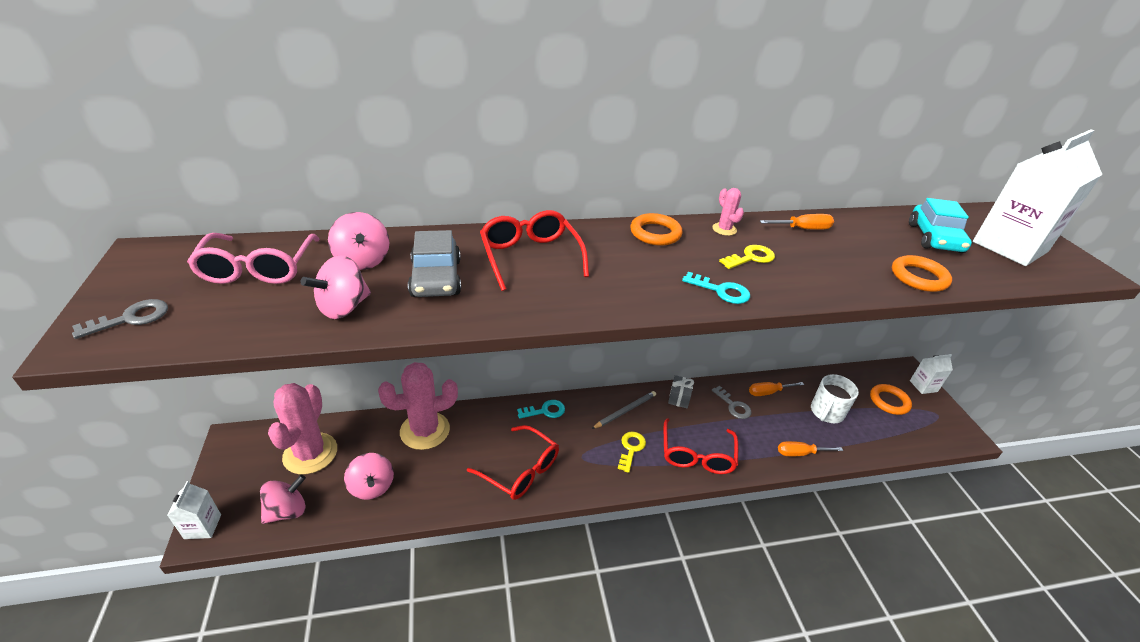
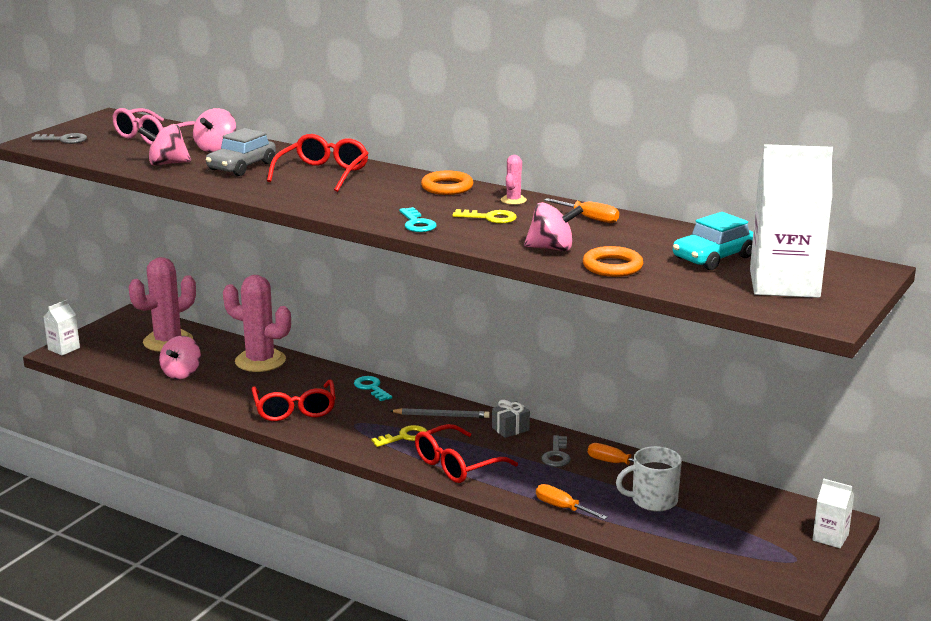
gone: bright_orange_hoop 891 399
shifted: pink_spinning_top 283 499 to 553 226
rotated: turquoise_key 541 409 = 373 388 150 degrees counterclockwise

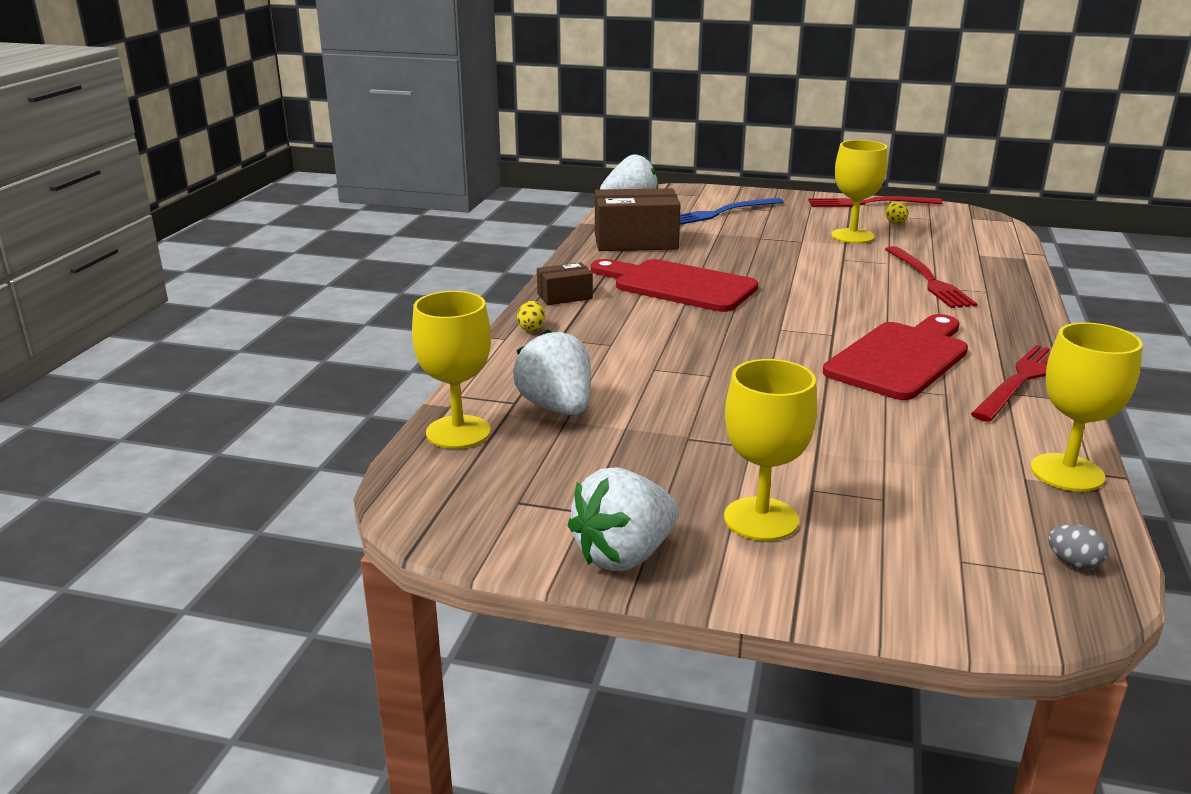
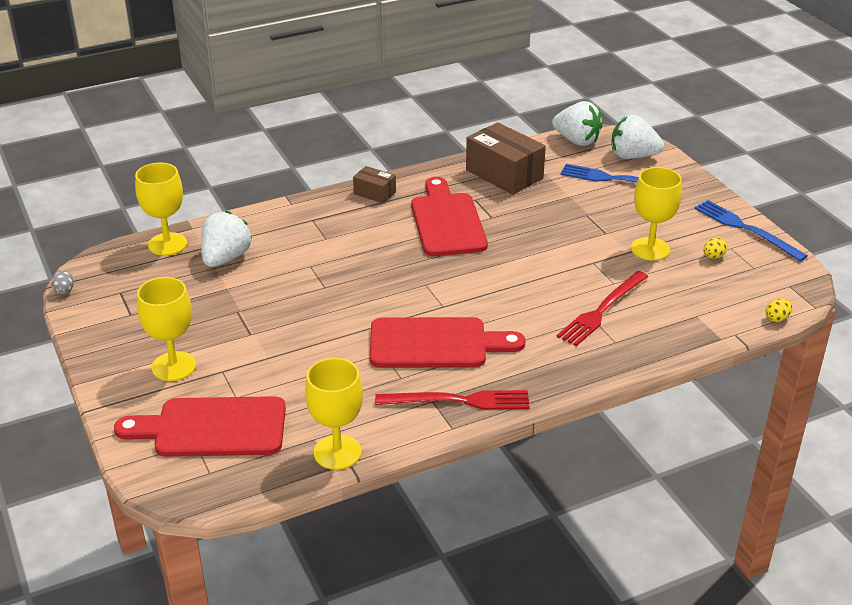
new: red_bread_board 200 426
shifted: bright_yellow_egg_shape 531 316 to 778 310; white_strawberry 623 519 to 638 137; grey_egg_shape 1078 547 to 62 282
repainted: red_table_fork 875 201 to cobalt_table_fork 751 230

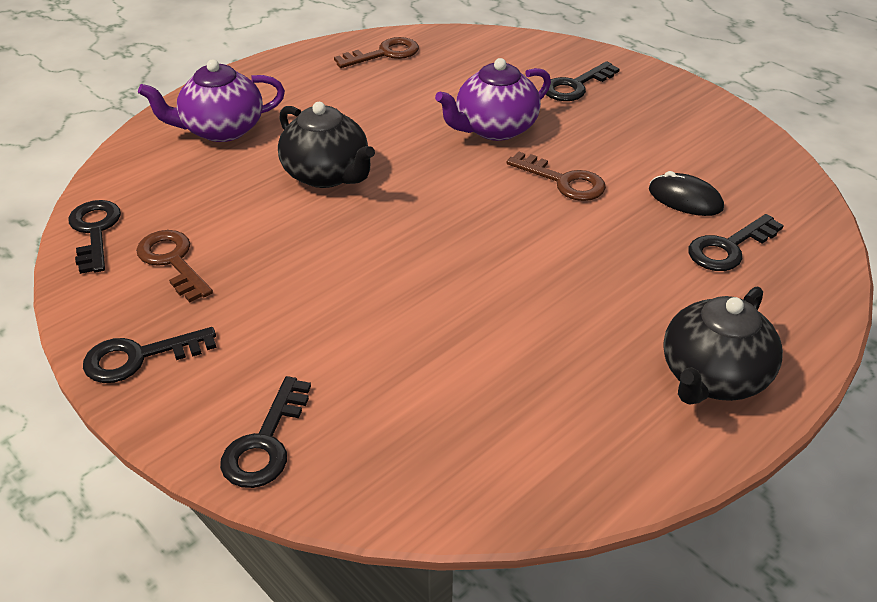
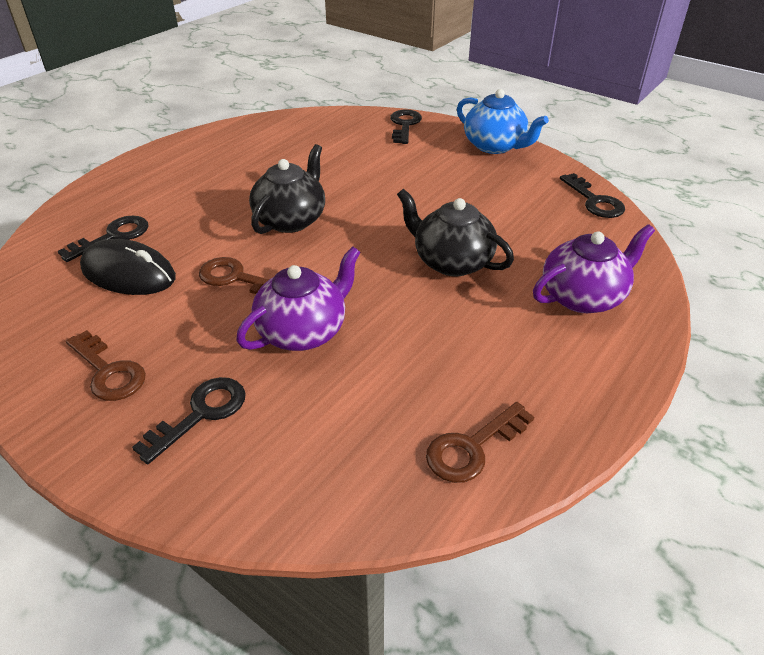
shifted: dark_brown_key 174 266 to 106 365; ebony_china_teapot 723 345 to 287 189
swapped: ebony_key 150 355 to cobalt_china_teapot 503 121
scaled: ebony_mouse 686 193 = 128 267 x1.53

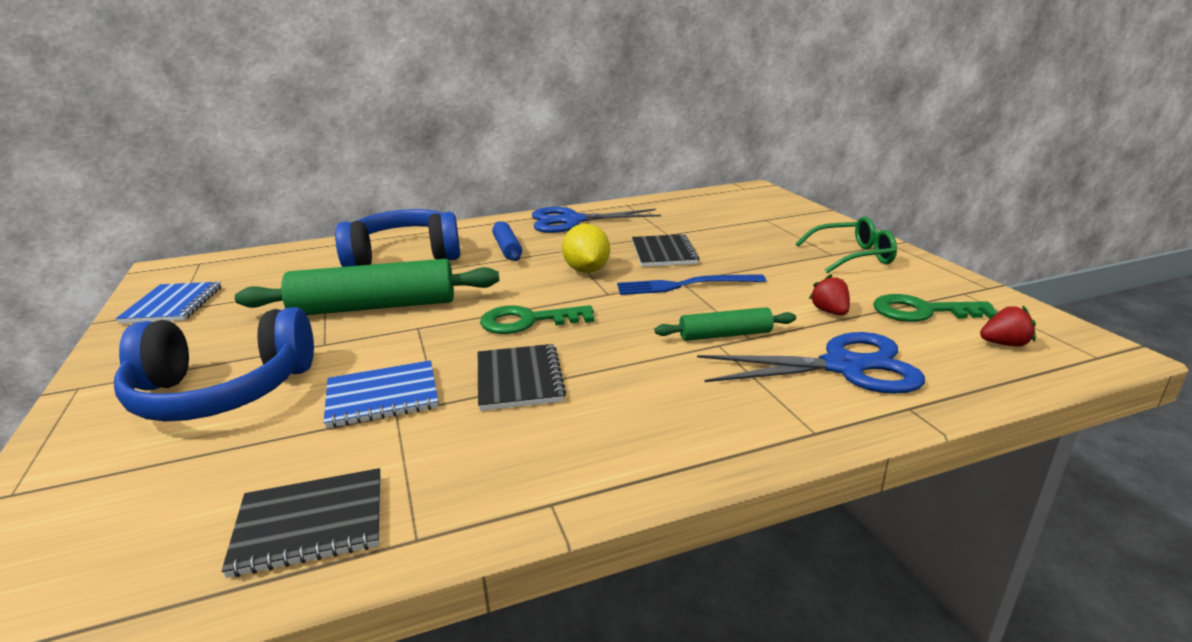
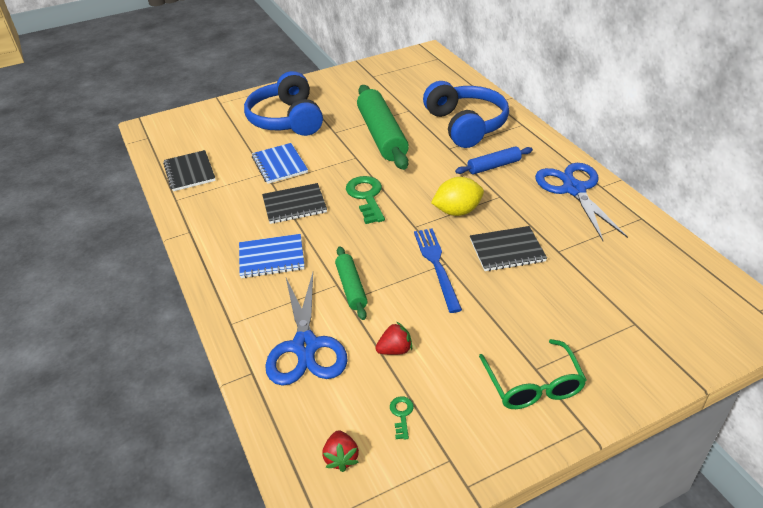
shifted: cobalt_exercise_book 168 303 to 272 256
scaled: green_key 935 308 = 402 418 x0.47

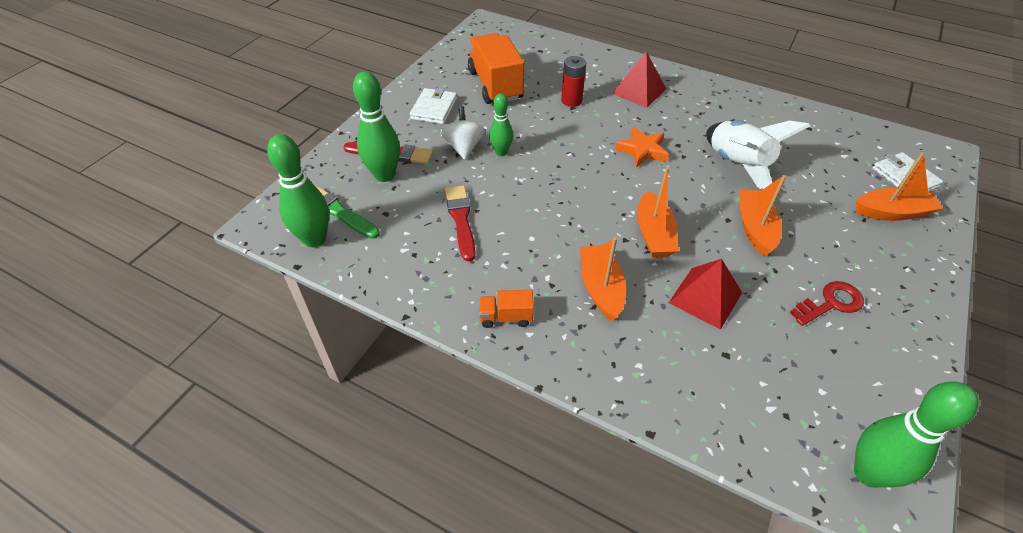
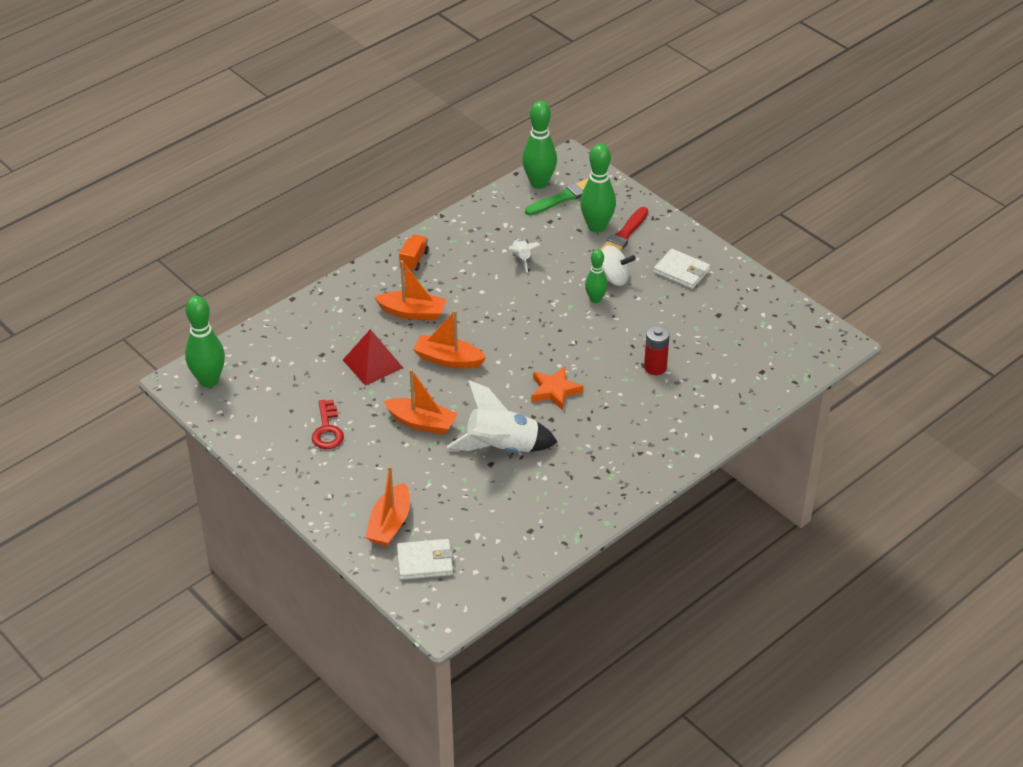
gone: bright_orange_truck 496 68; red_pyramid_shape 639 80
swapped: red_paint_brush 460 223 to white_toy_rocket 525 256

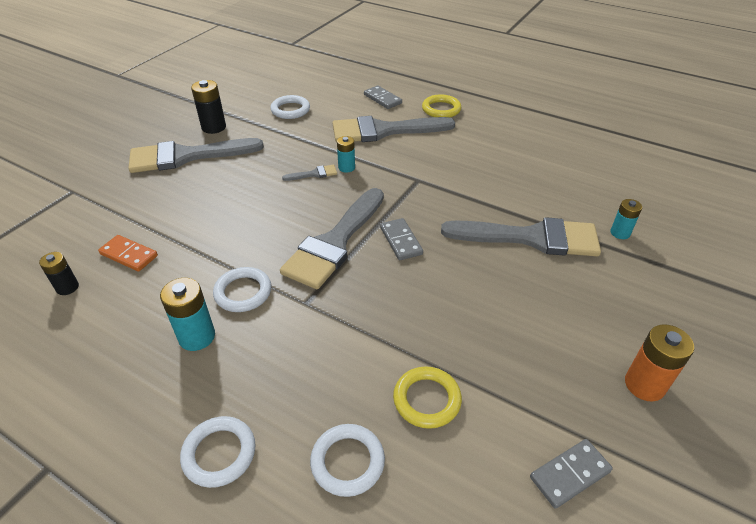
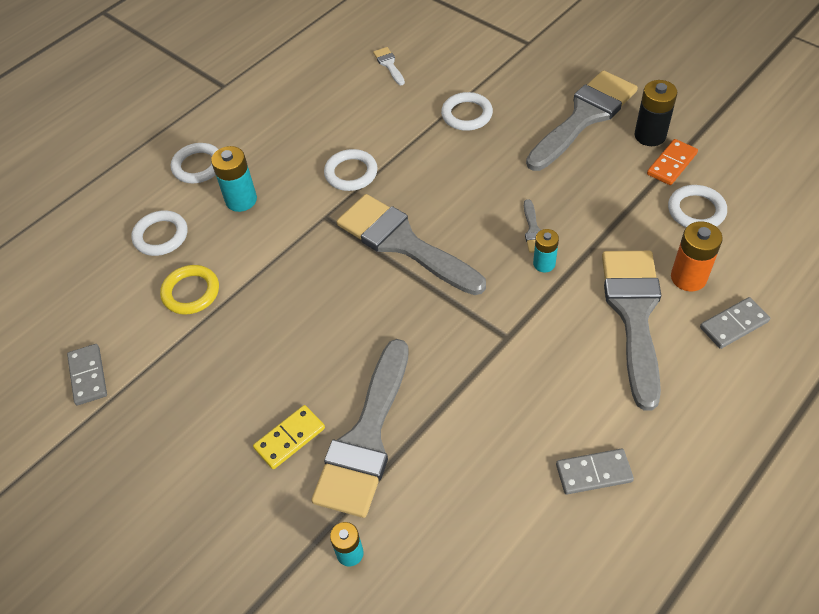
gone: bright_yellow_hoop 441 105
new: bright_yellow_domino_tile 289 437; white_hoop 467 111
shifted: bright_orange_domino_tile 128 253 to 672 162; turquoise_AA_battery 187 314 to 234 179; grey_domino_tile 401 239 to 595 471; bright_orange_AA_battery 659 363 to 697 256
swapped: ebony_AA_battery 59 273 to white_paint_brush 389 66
rotated: grey_paint_brush 196 155 = 582 120 45 degrees clockwise

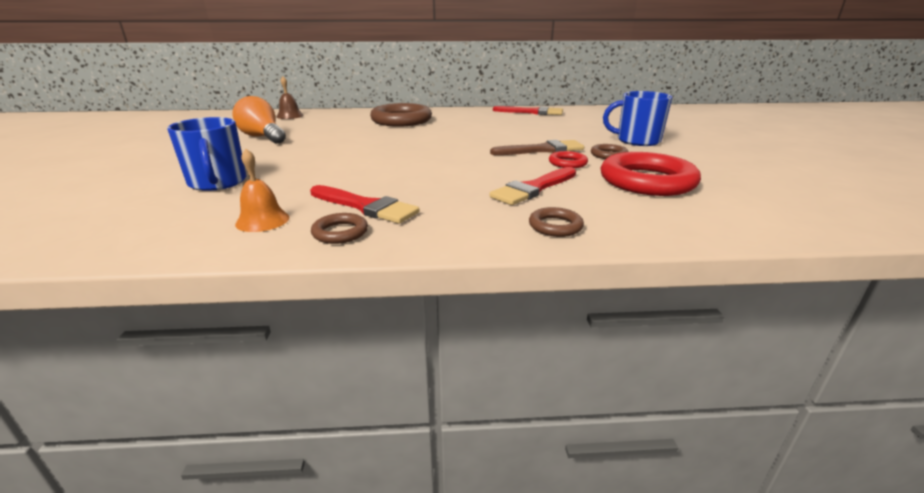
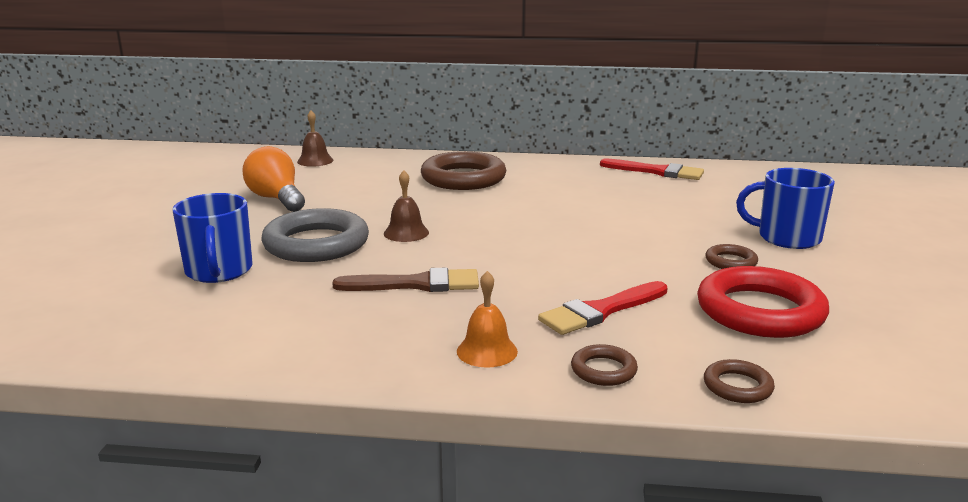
gone: red_paint_brush 364 204; red_hoop 568 159
new: grey_hoop 315 235; dark_brown_hand_bell 406 206
shifted: bright_orange_hand_bell 262 190 to 487 319; dark_brown_hoop 339 228 to 739 381; dark_brown_paint_brush 537 147 to 405 280

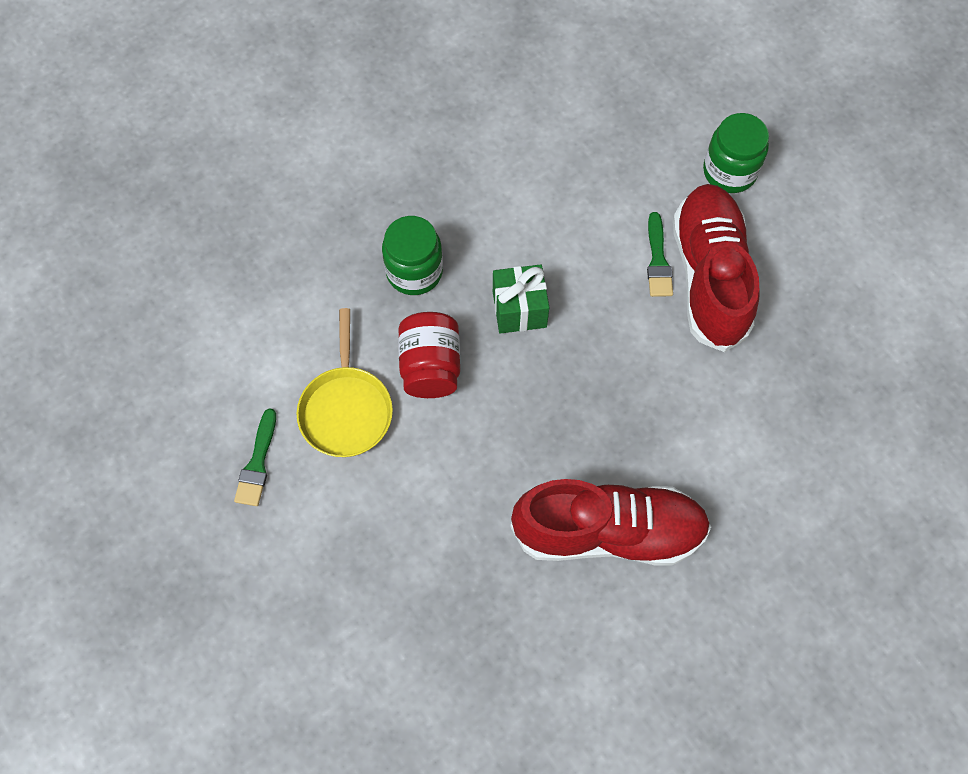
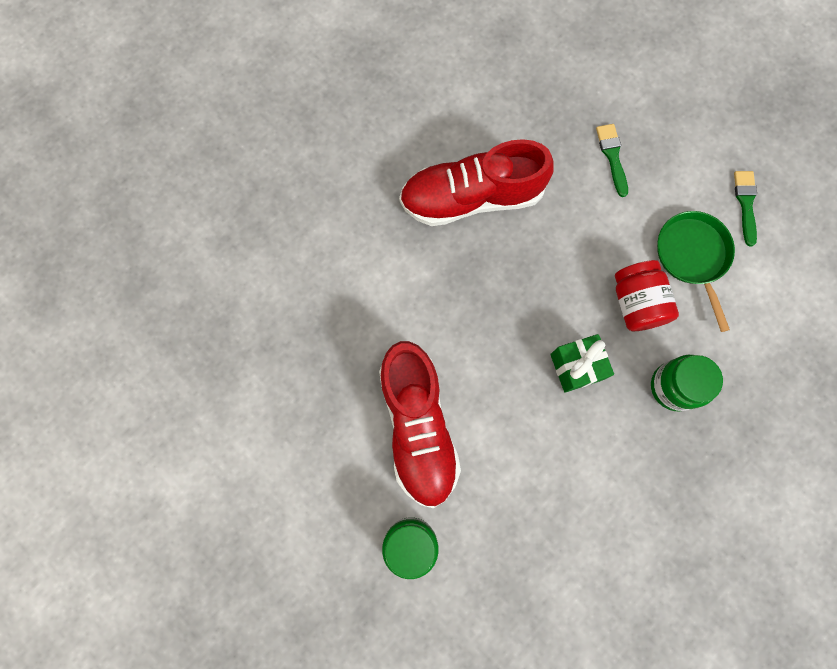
shifted: green_paint_brush 660 254 to 612 160
repainted: bright_yellow_skillet 344 382 to green_skillet 696 271

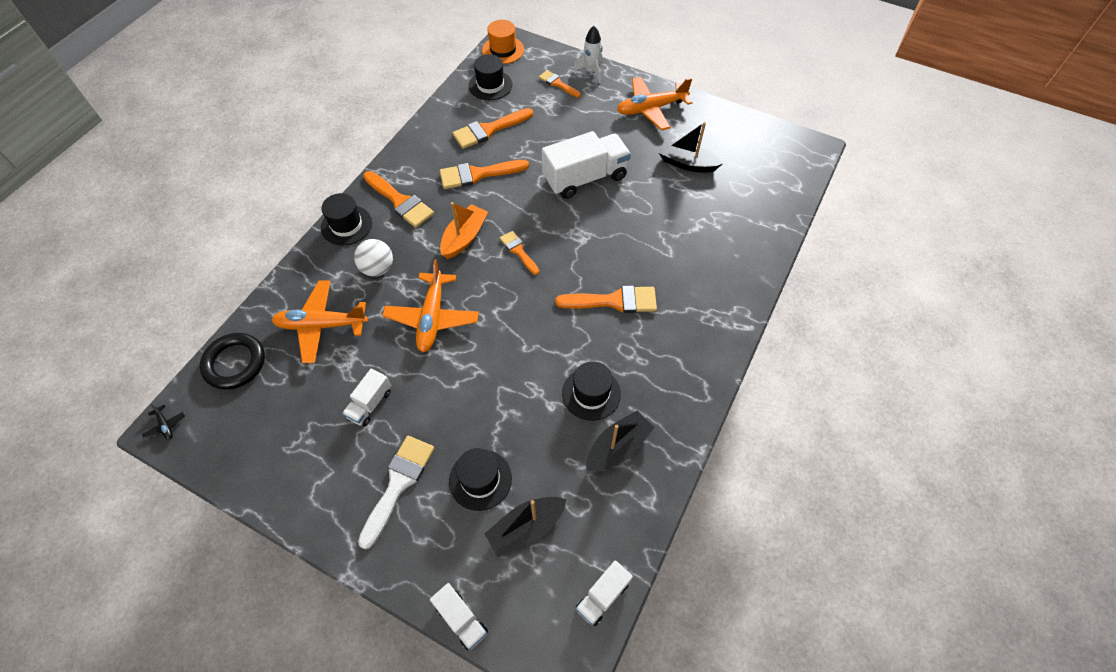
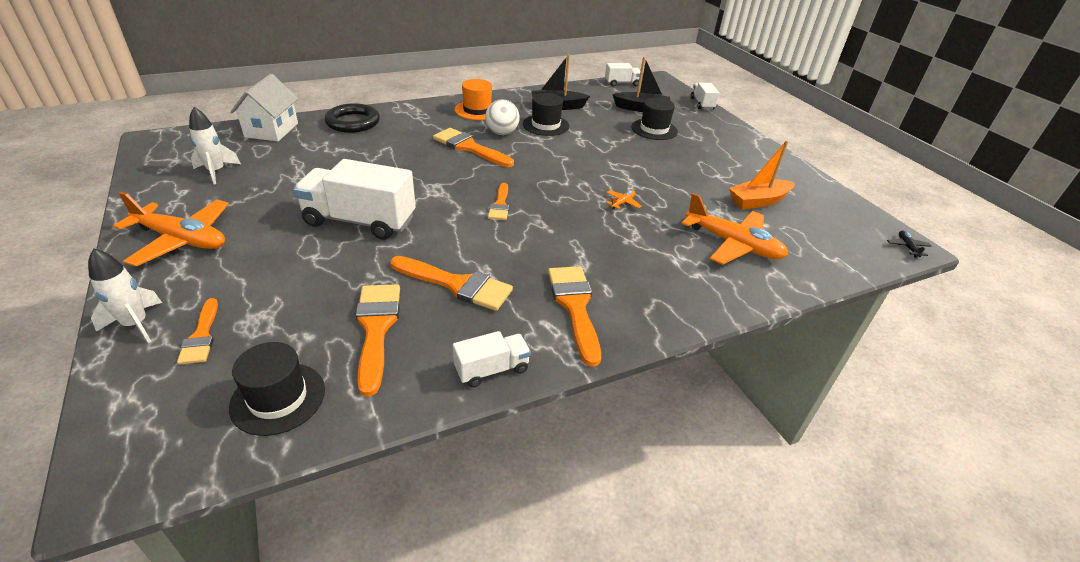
gone: ebony_hat 346 219; white_paint_brush 396 492; ebony_sailboat 691 147
new: white_toy_rocket 215 145; white_cottage 264 107
shifted: ebony_hoop 232 361 to 352 118; white_truck 366 398 to 492 359; white_sphere 373 258 to 502 117; bright_orange_sailboat 464 230 to 762 174; bright_orange_hat 503 42 to 473 99
rotated: bright_orange_paint_brush 492 128 = 378 340 105 degrees counterclockwise
scaled: bright_orange_plane 430 305 = 624 199 x0.41

